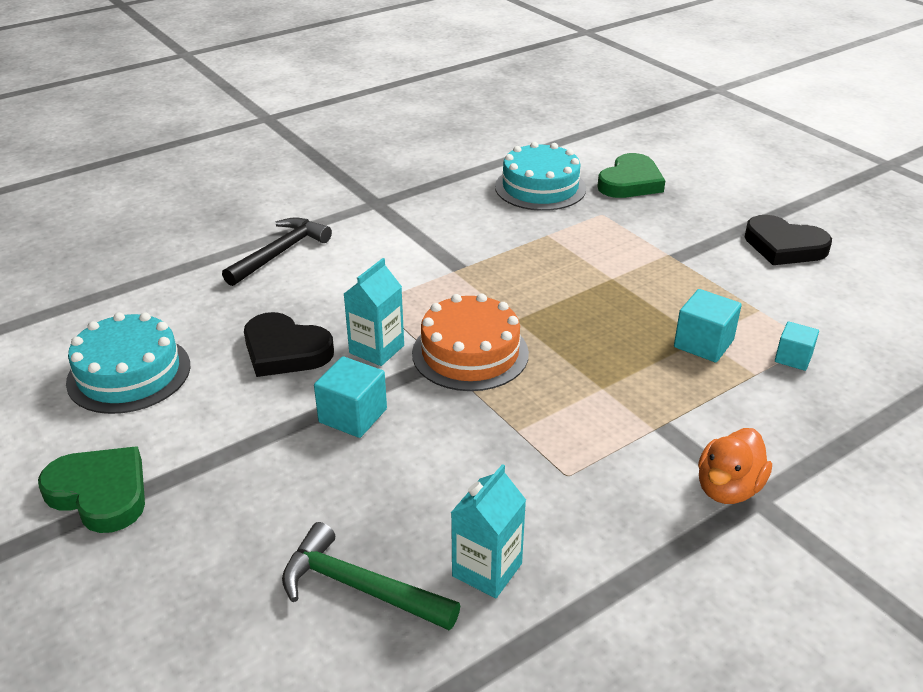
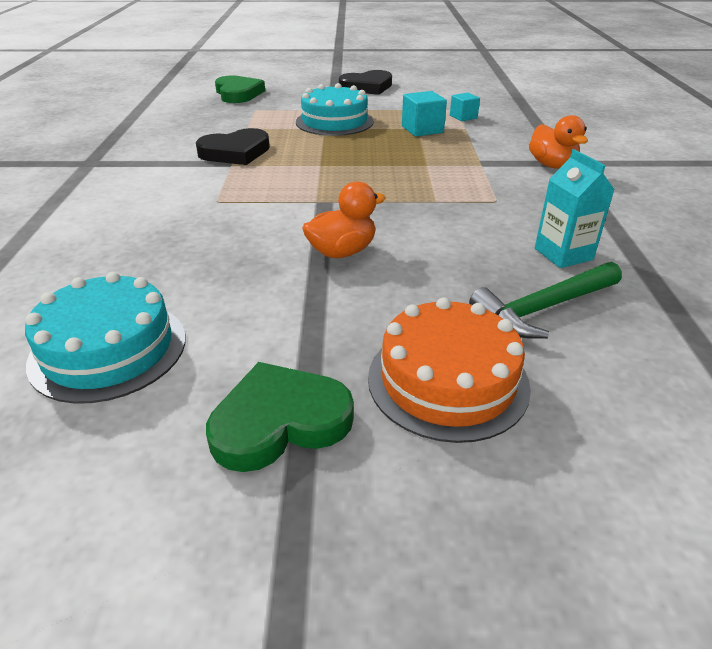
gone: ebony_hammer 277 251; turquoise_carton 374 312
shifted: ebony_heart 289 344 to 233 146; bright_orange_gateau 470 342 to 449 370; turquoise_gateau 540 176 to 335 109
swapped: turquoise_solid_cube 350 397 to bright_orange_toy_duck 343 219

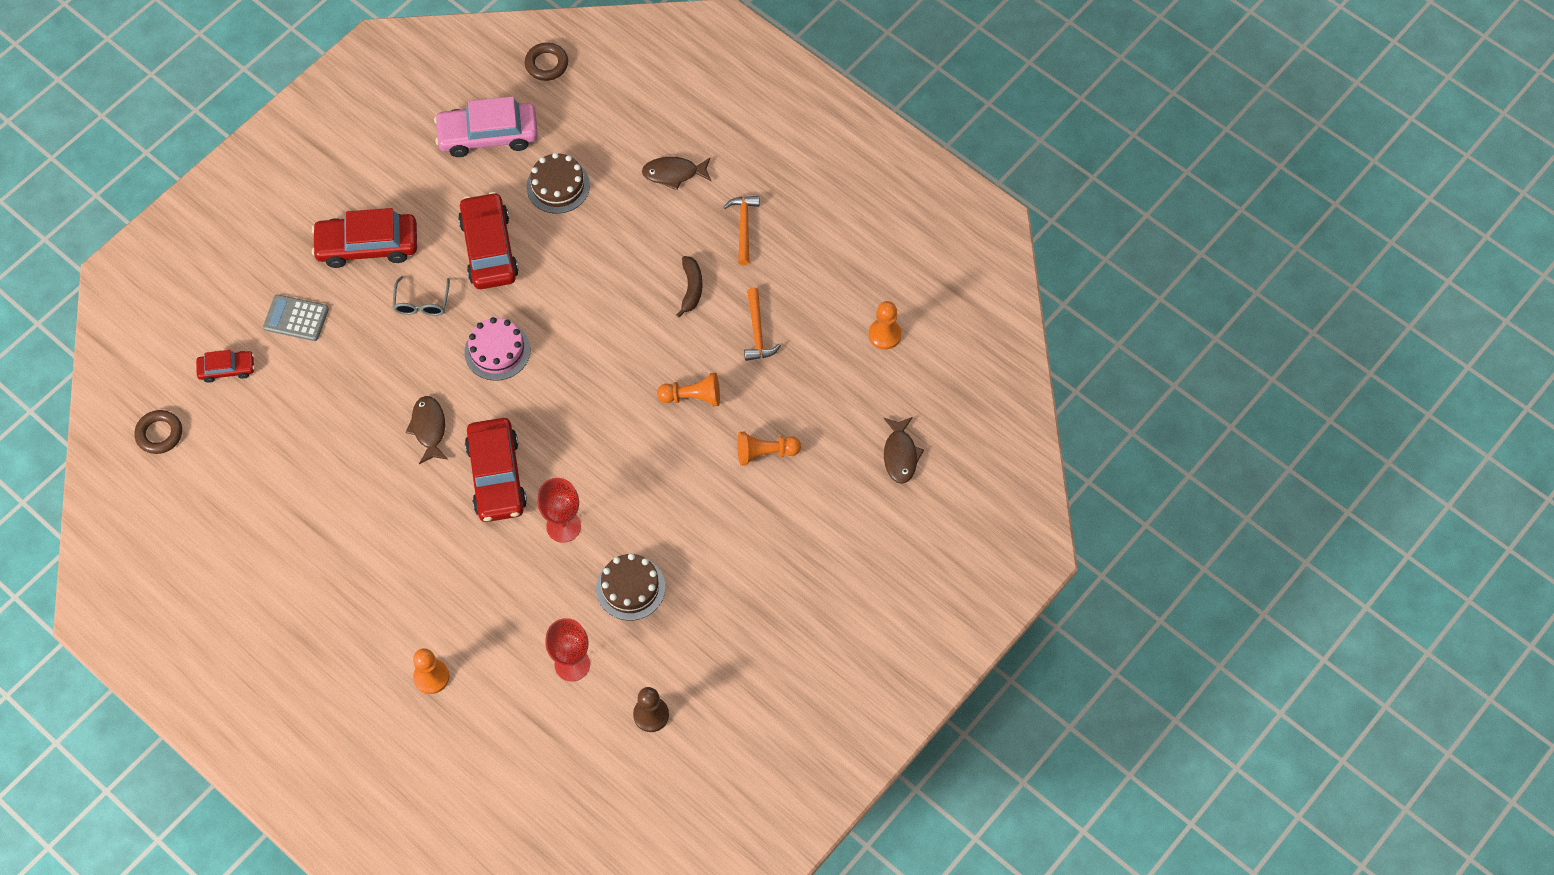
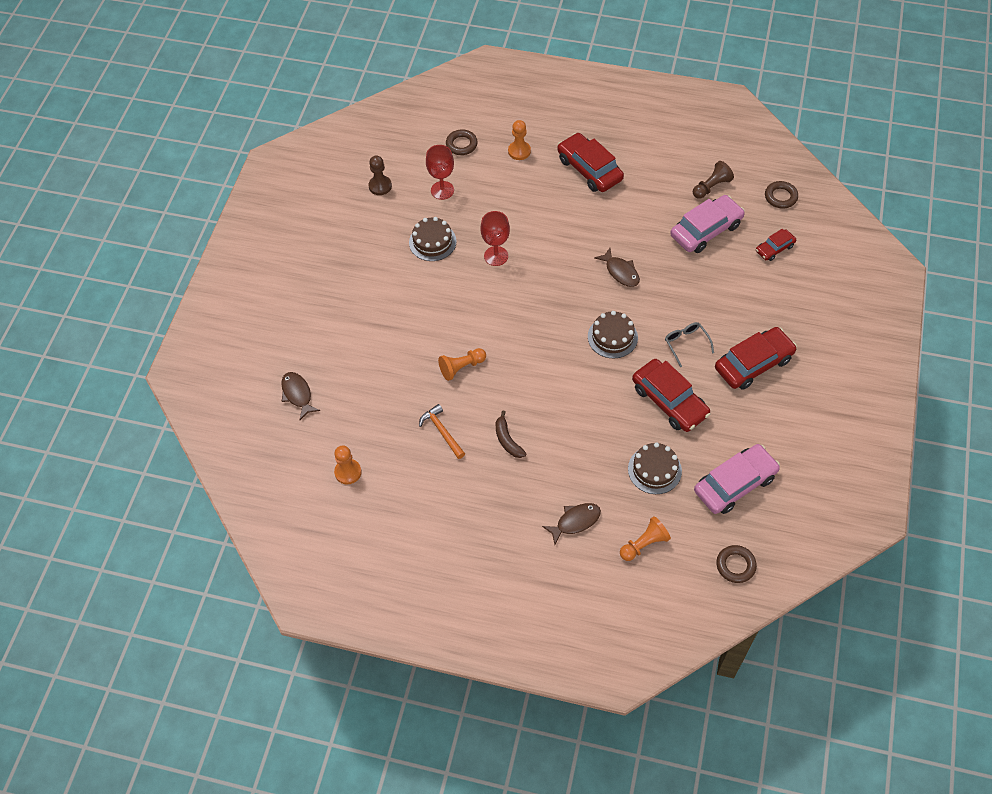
gone: grey_calculator 296 318; bright_orange_hammer 741 230
new: dark_brown_hoop 462 142; pink_car 707 224; dark_brown_pawn 713 180
shifted: red_car 496 470 to 590 162; bright_orange_pawn 769 449 to 645 538
repainted: pink_gateau 497 349 to dark_brown_gateau 613 335

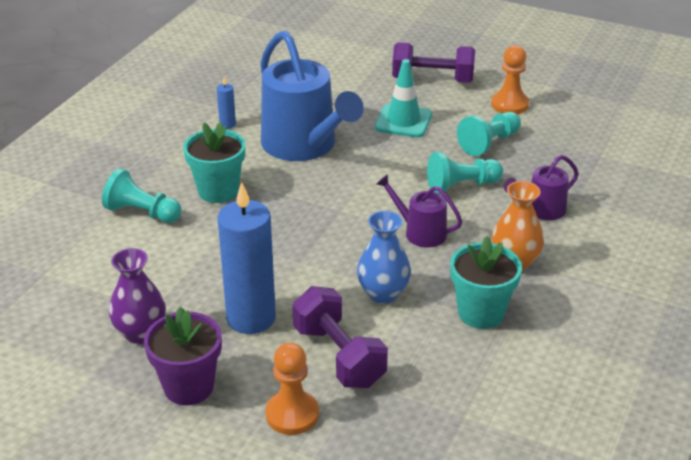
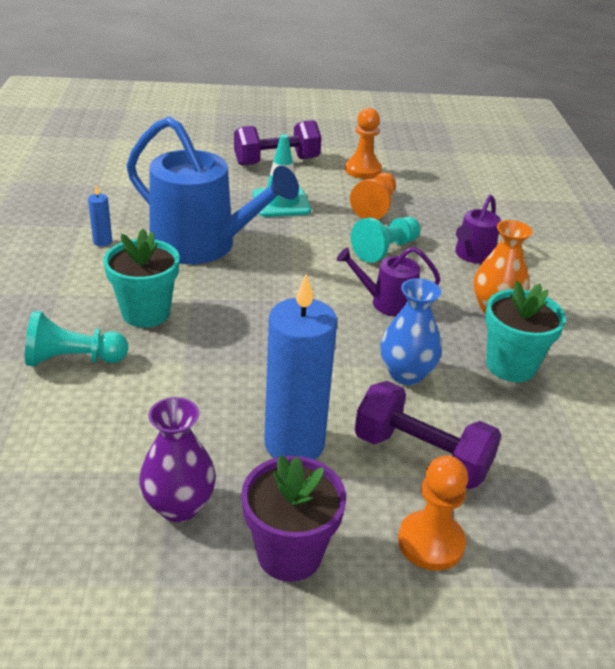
repainted: turquoise_pawn 489 134 to bright_orange_pawn 373 196

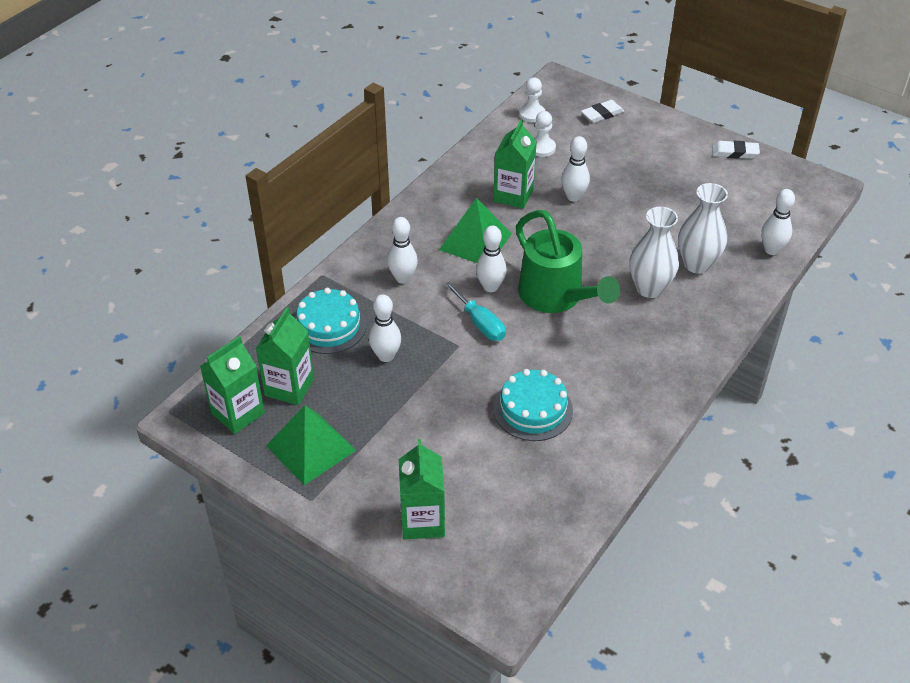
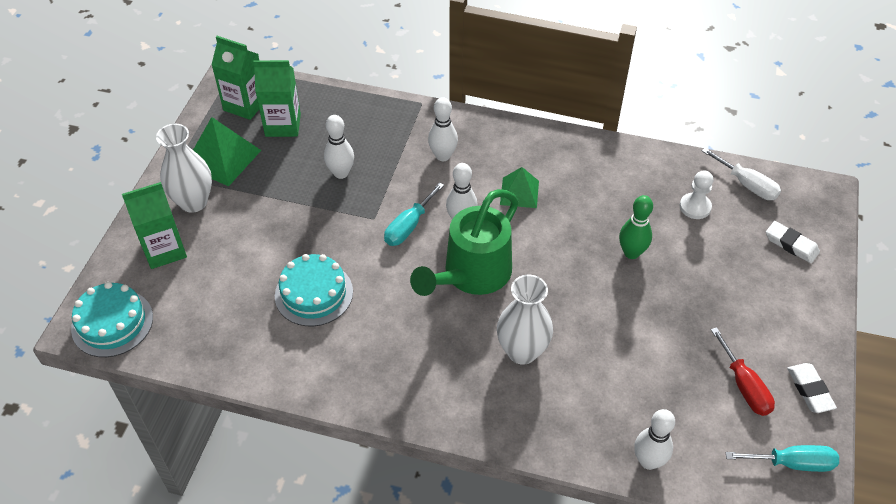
gone: green_carton 515 164
new: red_hand_screwdriver 743 371; turquoise_hand_screwdriver 782 458
shifted: turquoise_gateau 330 321 to 112 319; white_vase 703 228 to 184 168
swapped: white_pawn 532 100 to white_hand_screwdriver 741 174
repainted: white_tenpin 575 169 to green_tenpin 636 227
scaled: green_pyramid_shape 475 230 = 519 187 x0.64

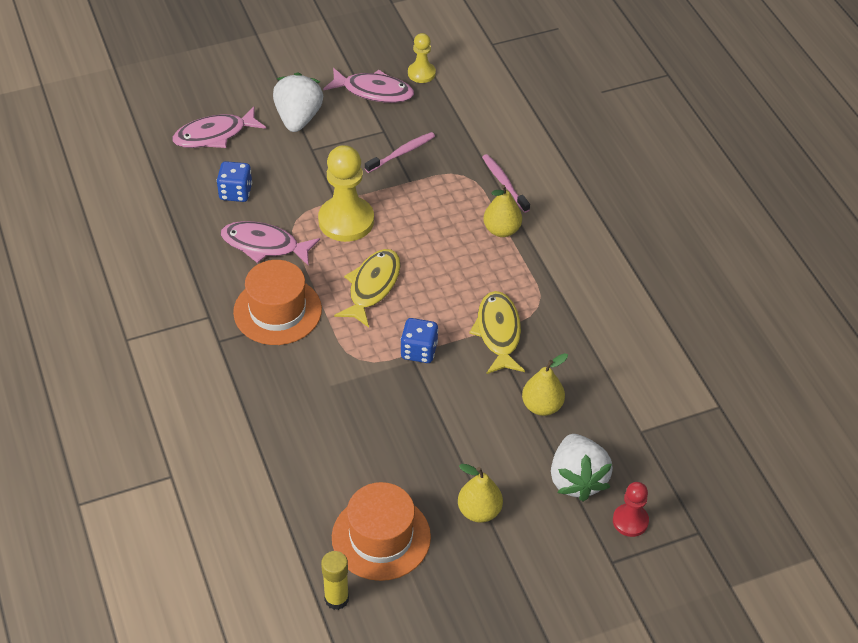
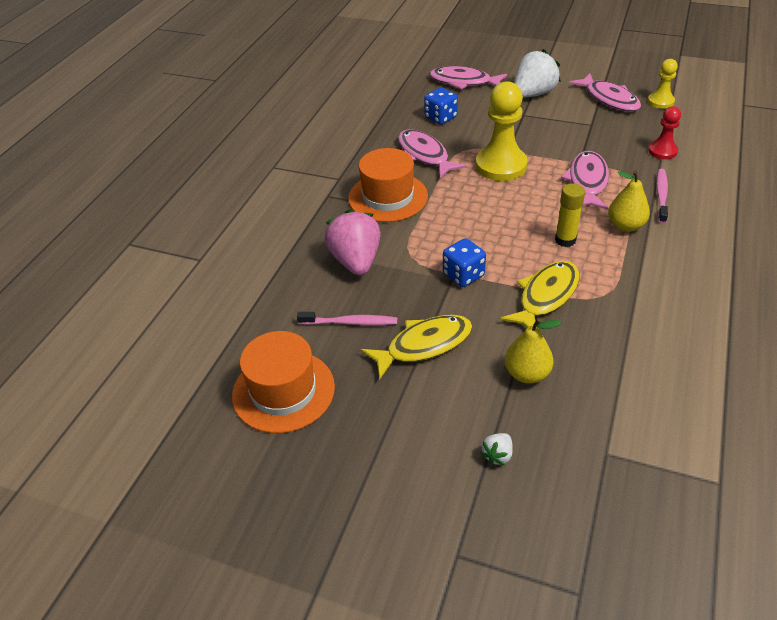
gone: bright_yellow_pear_fruit 480 493
new: pink_strawberry 352 242; pink_toy_fish 585 180
shifted: bright_yellow_glue 335 580 to 570 215; bright_yellow_toy_fish 367 288 to 416 347; pink_toothbrush 400 152 to 347 318; red_pawn 631 509 to 664 132
scaled: white_strawberry 582 467 = 497 449 x0.44

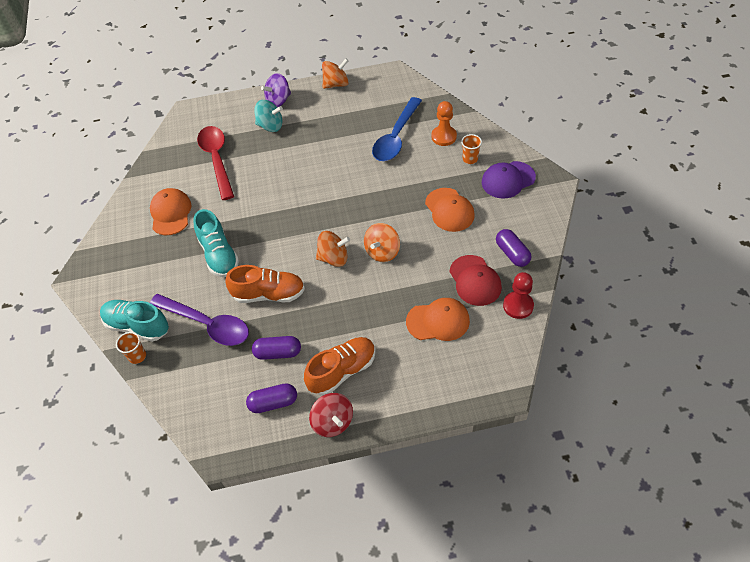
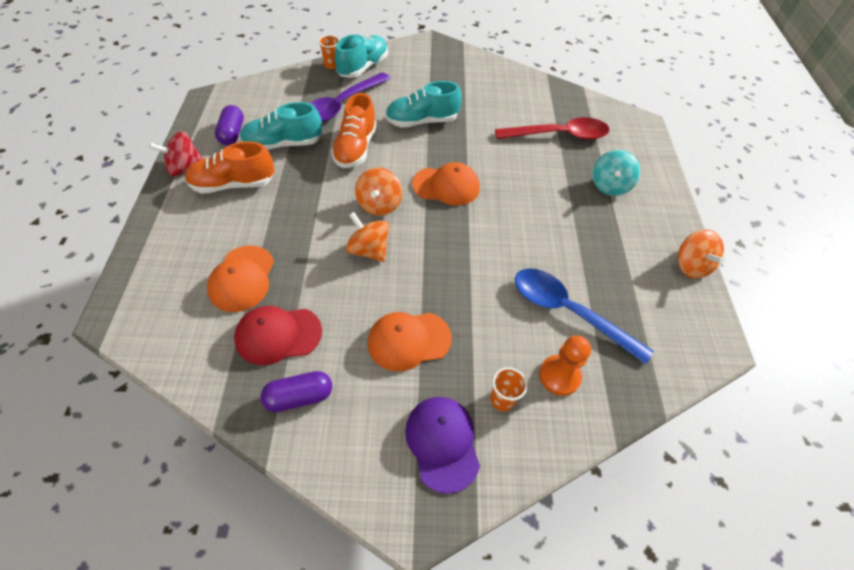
gone: violet_spinning_top 276 90; red_pawn 518 295
shifted: bright_orange_baseball_cap 171 211 to 446 183
swapped: violet_pill_shape 276 348 to turquoise_lace-up_shoe 281 126
rotated: bright_orange_lace-up_shoe 340 366 = 230 167 105 degrees clockwise

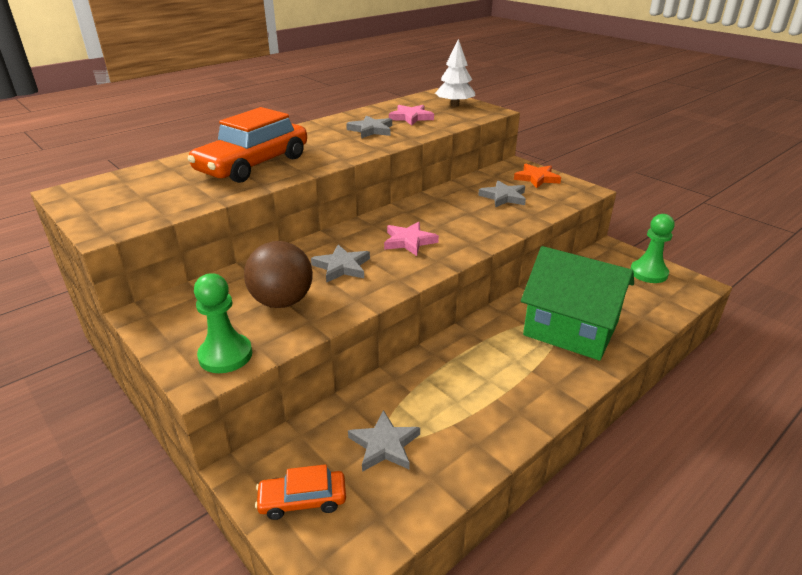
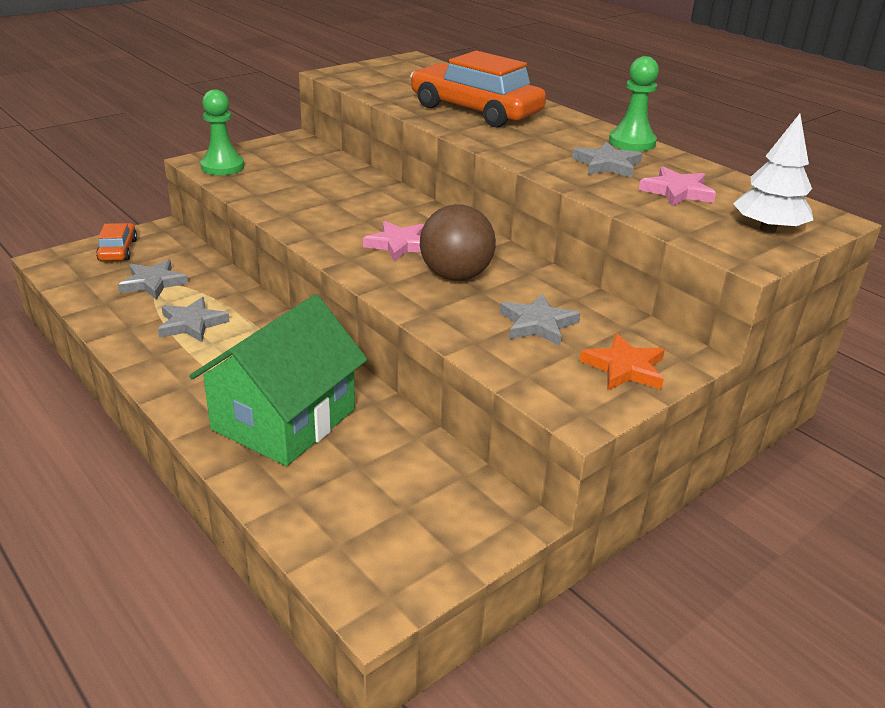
shifted: dark_brown_sphere 278 274 to 458 242; grey_star 340 263 to 194 319; green_pawn 652 248 to 634 103

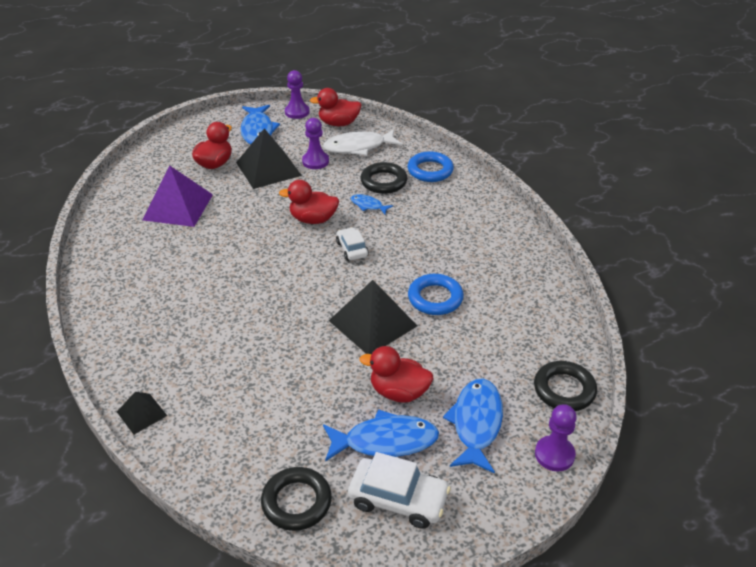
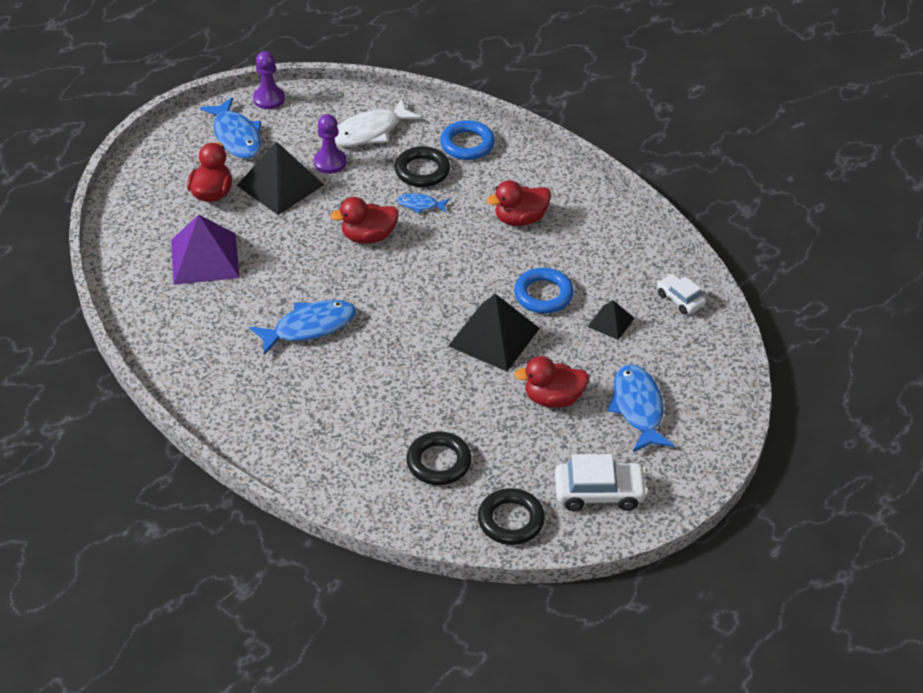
gone: violet_pawn 556 438
shifted: ebony_pyramid_shape 142 413 to 611 320; red_toy_duck 336 107 to 519 203; cobalt_toy_fish 381 435 to 302 327; white_car 352 244 to 681 294; ebony_hoop 565 386 to 439 458

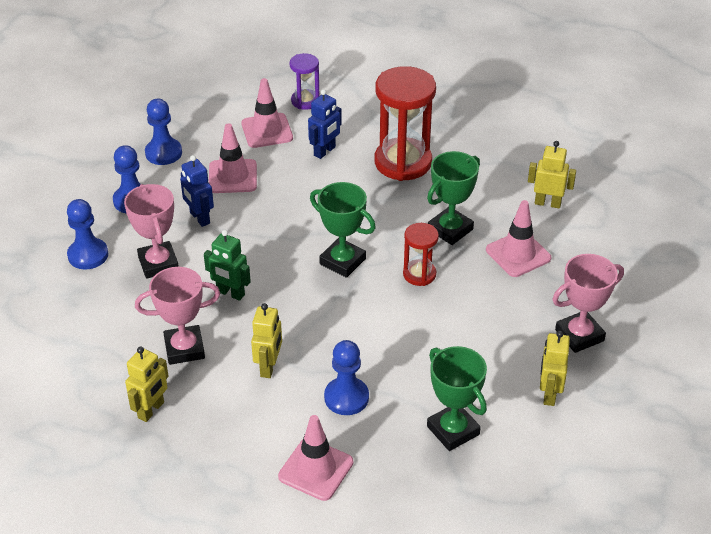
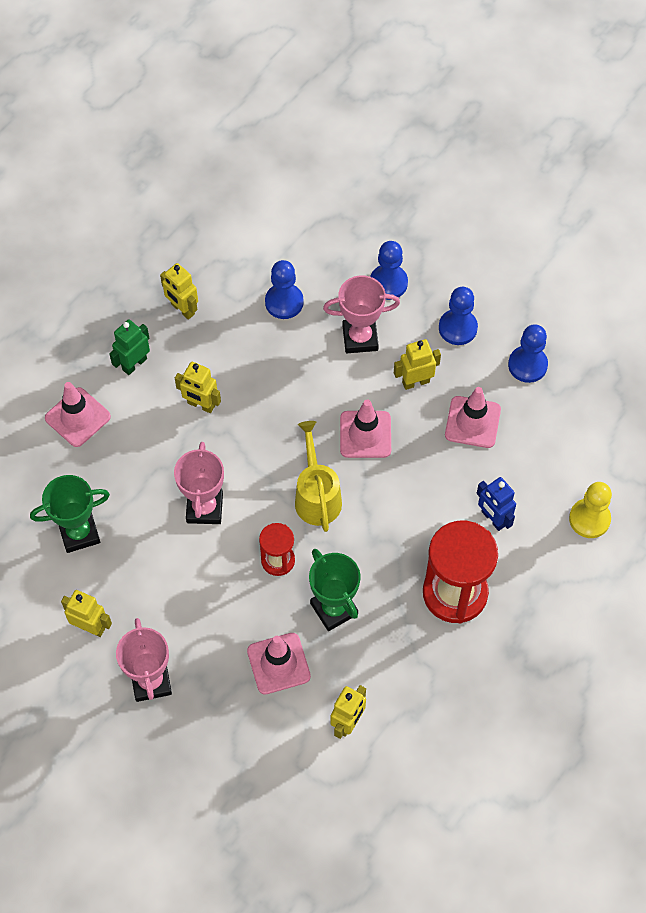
shifted: pink_trophy 177 316 to 199 483; green_robot 227 265 to 129 347; pink_traffic_cone 267 113 to 365 428; cobalt_pawn 346 377 to 284 289
swapped: violet_sandglass 304 81 to bright_yellow_pawn 590 510; green_trophy 343 230 to bright_yellow_watering_can 318 476
repainted: cobalt_robot 197 191 to bright_yellow_robot 417 364

